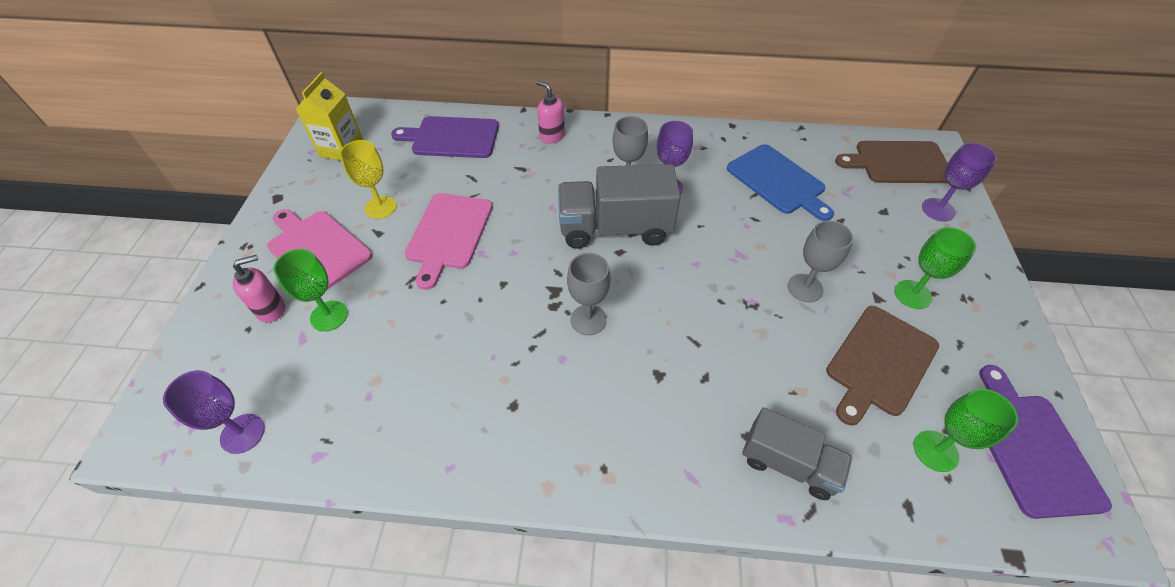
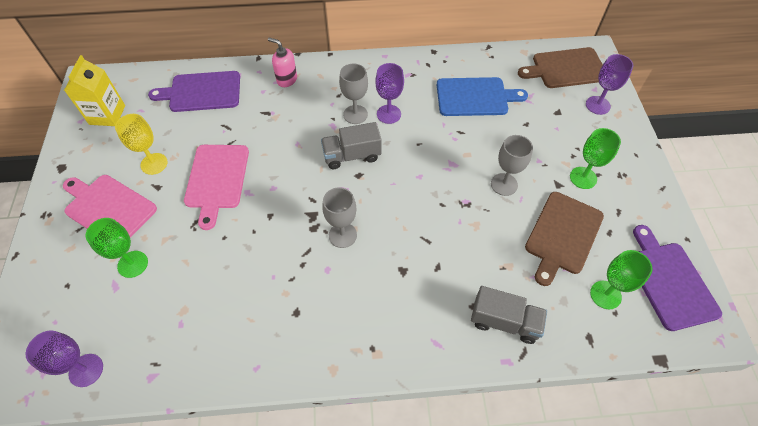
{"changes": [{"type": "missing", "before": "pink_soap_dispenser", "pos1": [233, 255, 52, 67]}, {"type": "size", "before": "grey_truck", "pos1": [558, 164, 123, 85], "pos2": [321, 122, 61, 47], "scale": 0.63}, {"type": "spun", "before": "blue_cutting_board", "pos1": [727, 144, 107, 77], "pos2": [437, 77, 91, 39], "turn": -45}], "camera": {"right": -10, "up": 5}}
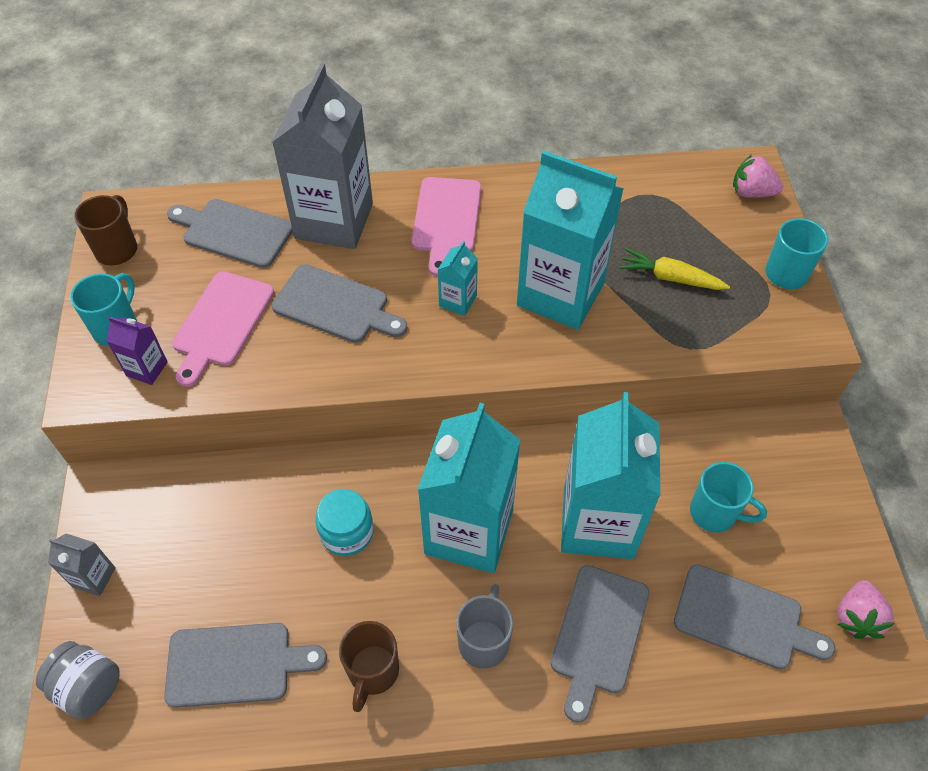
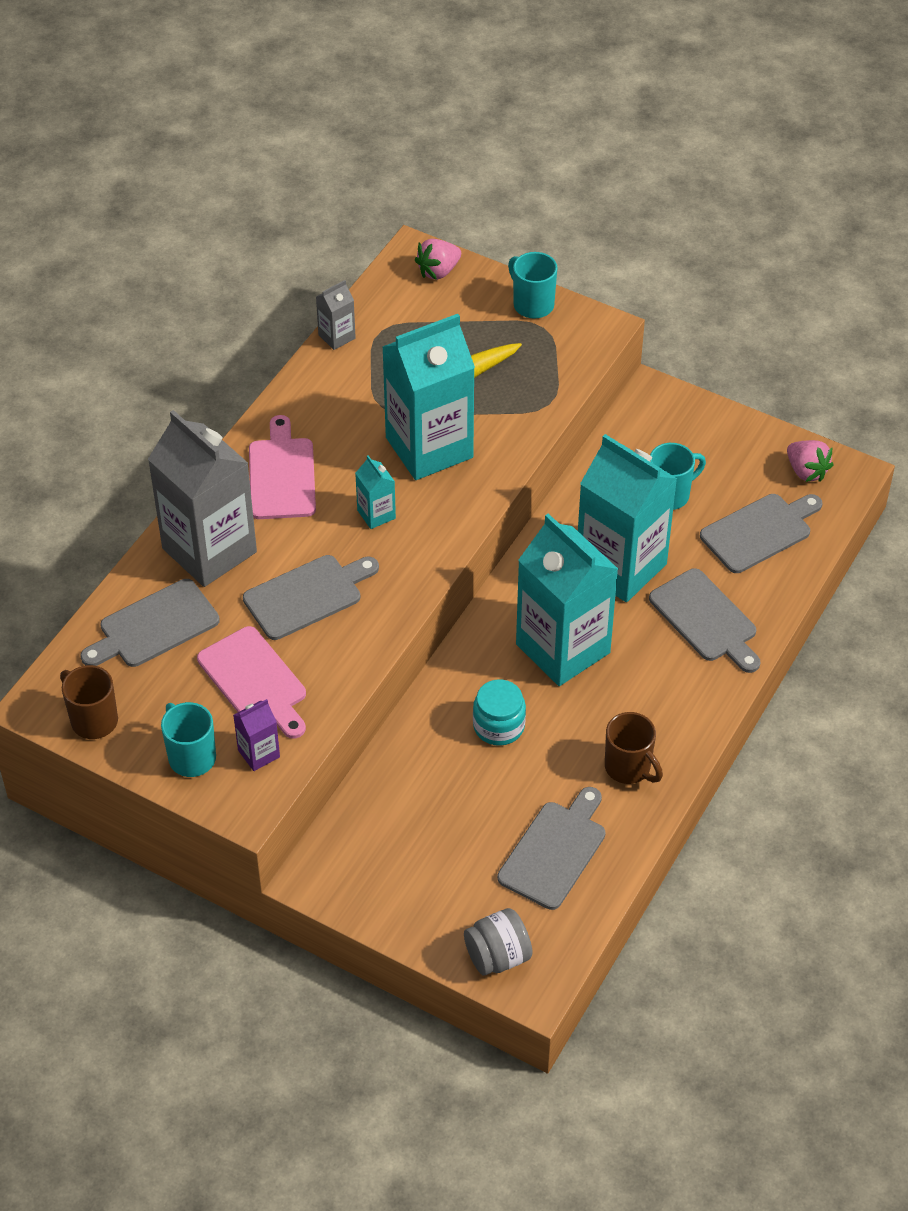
{"changes": [{"type": "relocated", "before": "grey_carton", "pos1": [48, 534, 68, 62], "pos2": [316, 280, 40, 70]}, {"type": "spun", "before": "pink_cutting_board", "pos1": [412, 177, 69, 100], "pos2": [249, 415, 67, 104], "turn": -135}, {"type": "missing", "before": "grey_mug", "pos1": [456, 584, 57, 85]}], "camera": {"right": -55, "up": -5}}
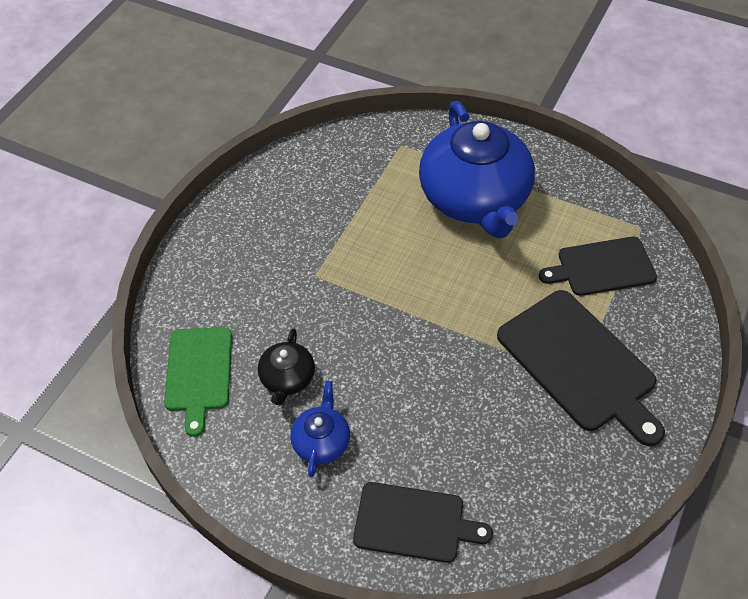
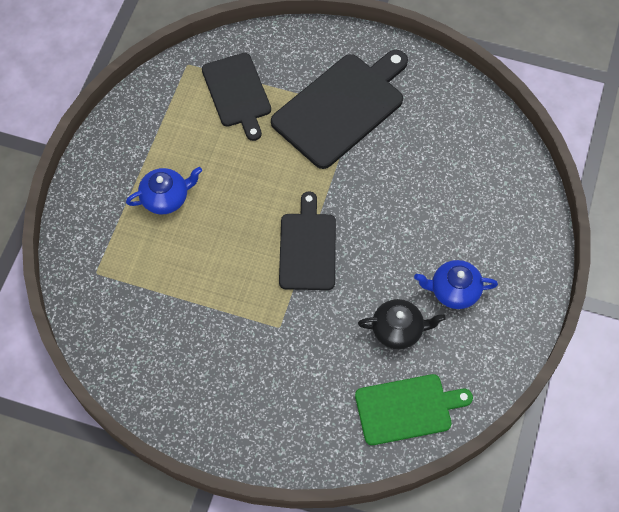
{"changes": [{"type": "relocated", "before": "black_cutting_board", "pos1": [353, 482, 140, 81], "pos2": [279, 191, 57, 99]}, {"type": "size", "before": "blue_teapot", "pos1": [419, 101, 116, 138], "pos2": [126, 167, 76, 47], "scale": 0.44}], "camera": {"right": -100, "up": 10}}
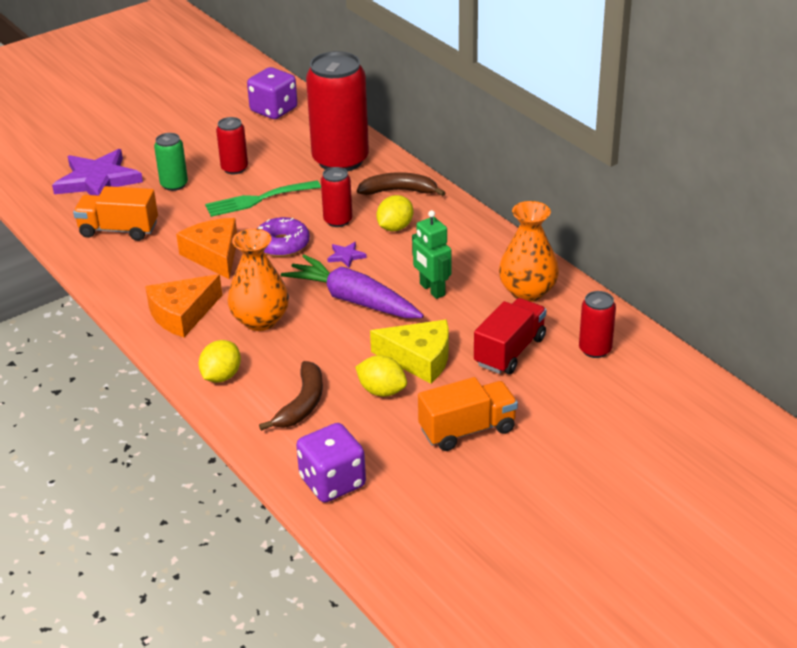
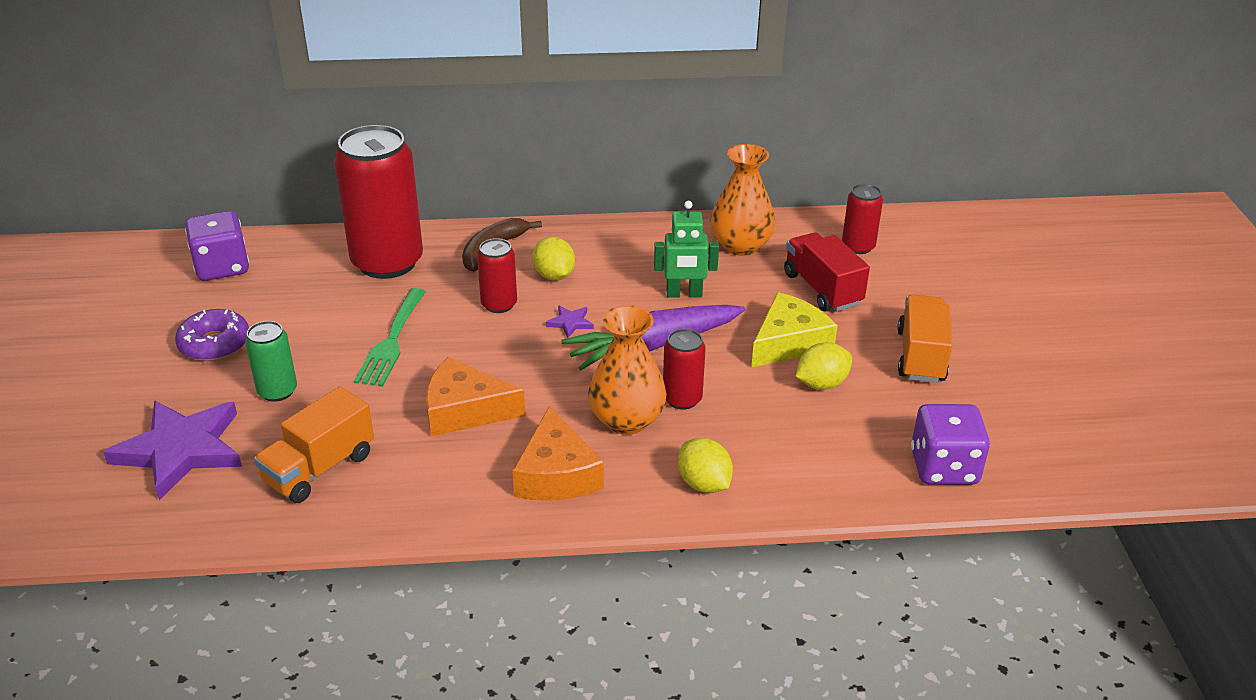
{"changes": [{"type": "relocated", "before": "red_can", "pos1": [216, 117, 32, 57], "pos2": [663, 329, 43, 81]}, {"type": "relocated", "before": "purple_donut", "pos1": [257, 217, 53, 40], "pos2": [175, 309, 74, 52]}, {"type": "missing", "before": "brown_banana", "pos1": [259, 361, 64, 70]}], "camera": {"right": -60, "up": 0}}
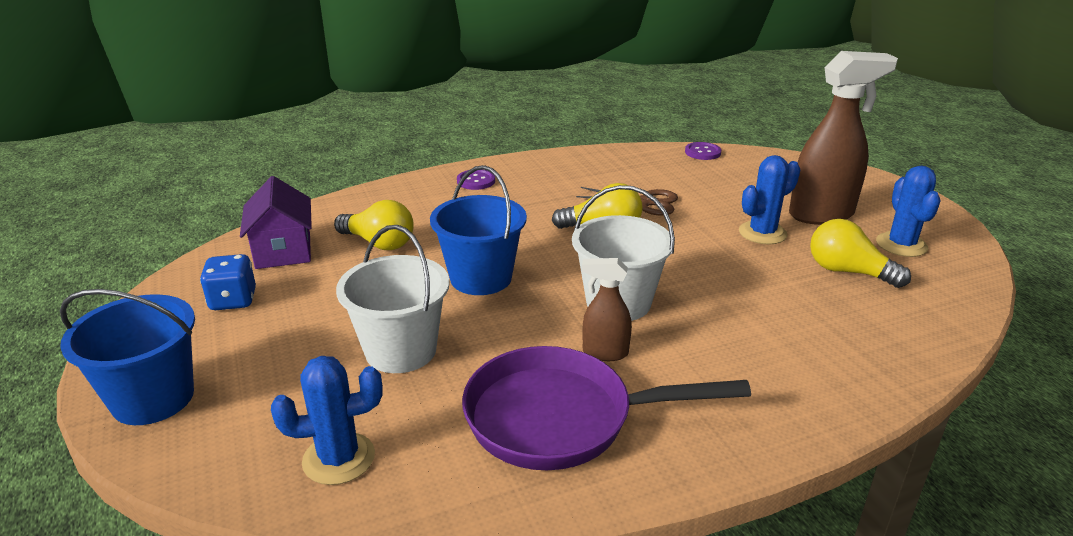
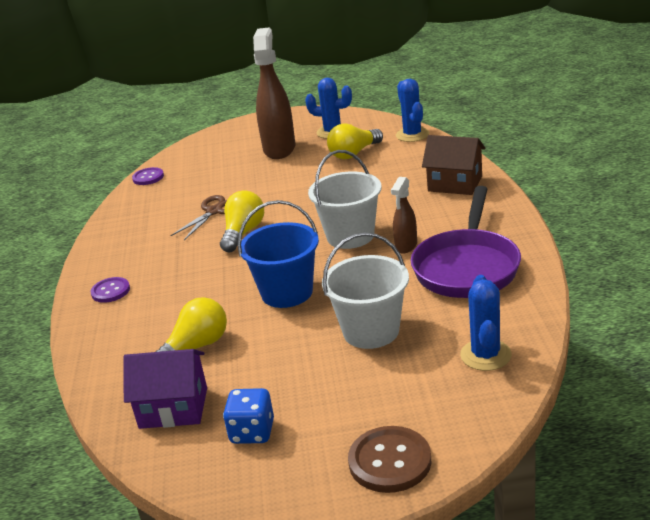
{"changes": [{"type": "exchanged", "before": "blue_bucket", "after": "brown_button", "pos1": [60, 289, 135, 136], "pos2": [348, 426, 84, 67]}, {"type": "relocated", "before": "blue_cactus", "pos1": [739, 155, 62, 89], "pos2": [396, 79, 33, 63]}, {"type": "appeared", "after": "brown_house", "pos2": [422, 135, 63, 60]}], "camera": {"right": -70, "up": 0}}
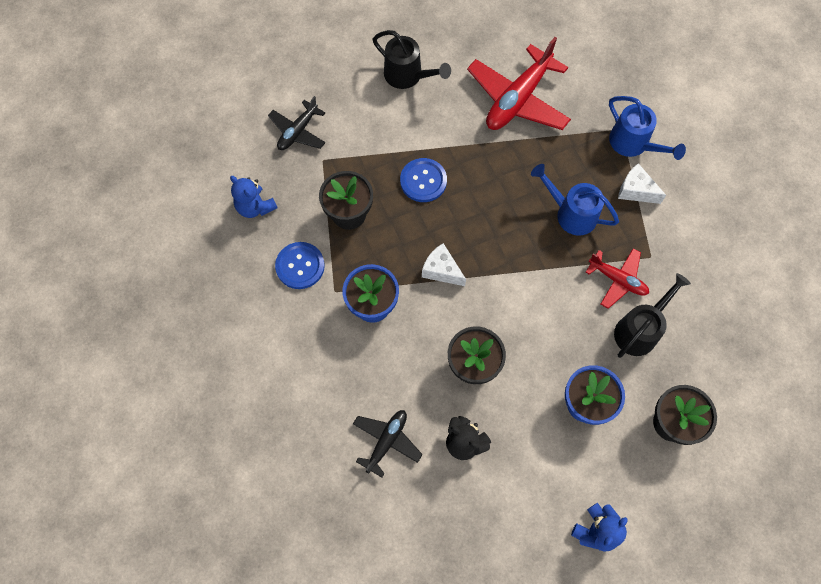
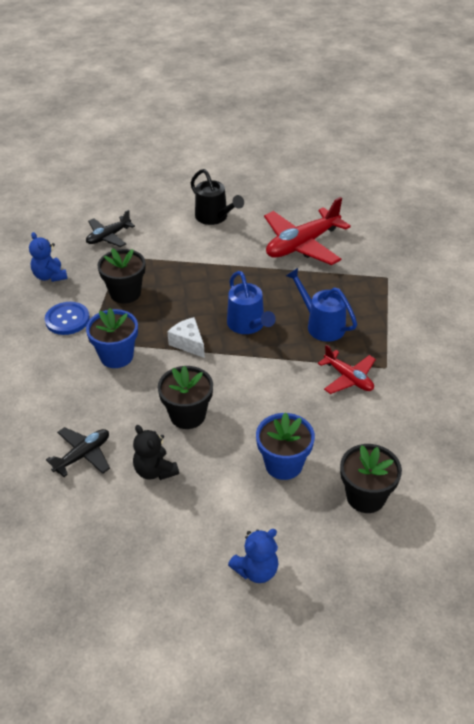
{"changes": [{"type": "missing", "before": "blue_button", "pos1": [400, 158, 47, 44]}, {"type": "relocated", "before": "blue_watering_can", "pos1": [609, 96, 77, 64], "pos2": [227, 271, 49, 63]}, {"type": "missing", "before": "black_watering_can", "pos1": [614, 273, 77, 85]}, {"type": "missing", "before": "white_cheese", "pos1": [618, 163, 48, 41]}], "camera": {"right": 15, "up": -25}}
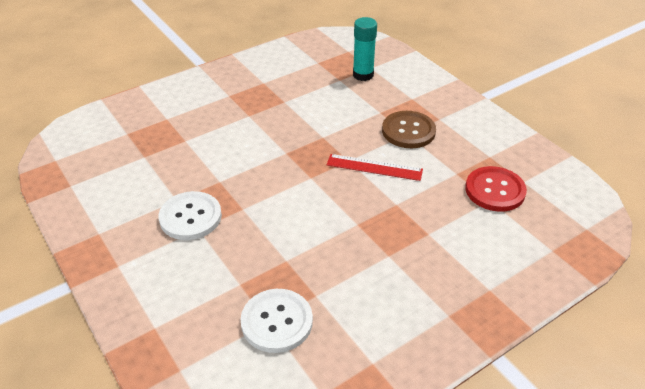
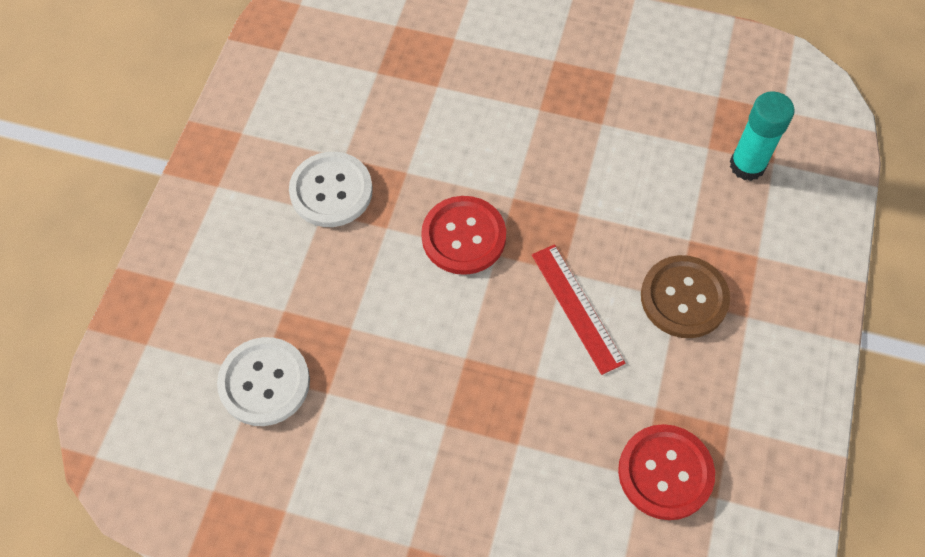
{"changes": [{"type": "appeared", "after": "red_button", "pos2": [421, 196, 85, 79]}], "camera": {"right": 50, "up": 20}}
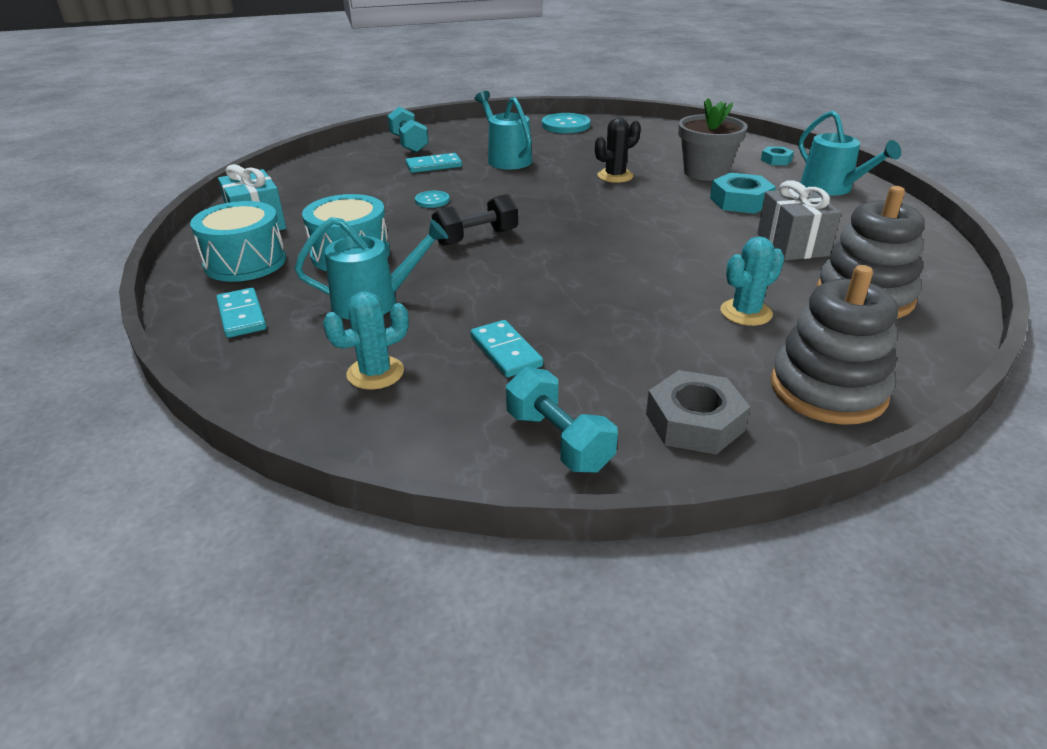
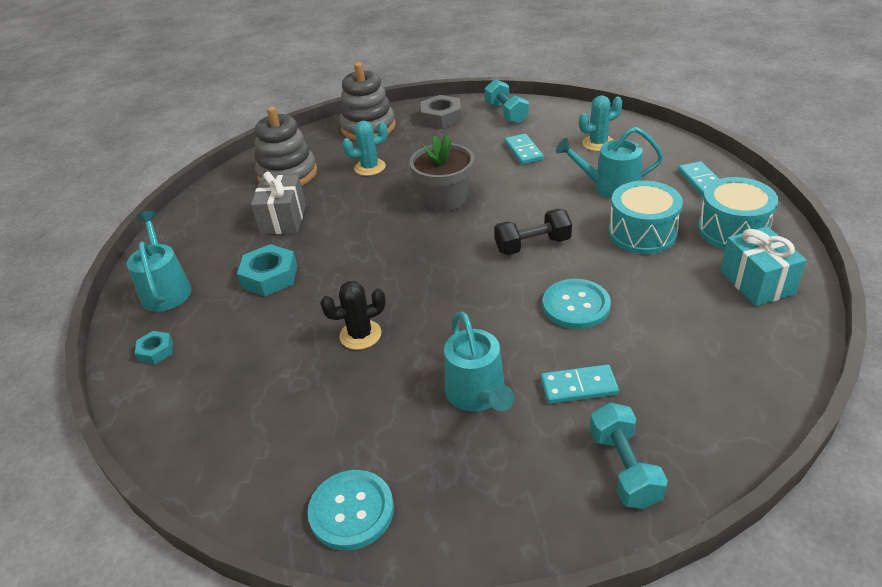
{"changes": [{"type": "size", "before": "turquoise_button", "pos1": [415, 191, 35, 17], "pos2": [543, 279, 68, 50], "scale": 1.78}, {"type": "relocated", "before": "grey_flower_pot", "pos1": [678, 98, 70, 83], "pos2": [410, 134, 64, 77]}], "camera": {"right": -165, "up": 5}}
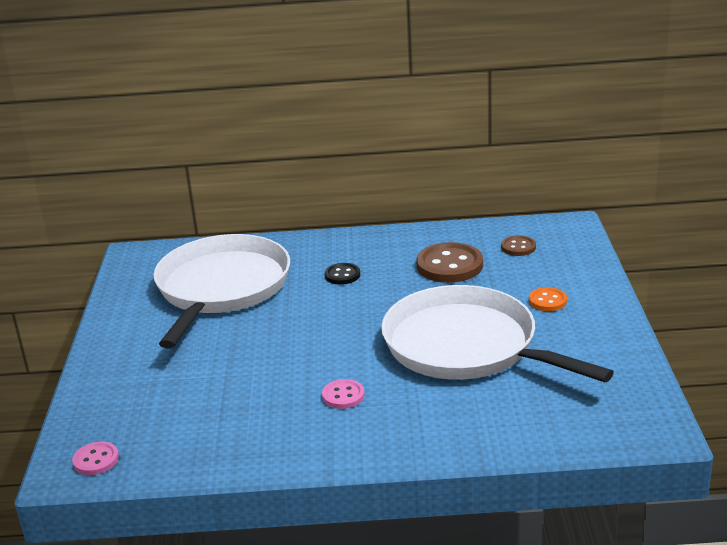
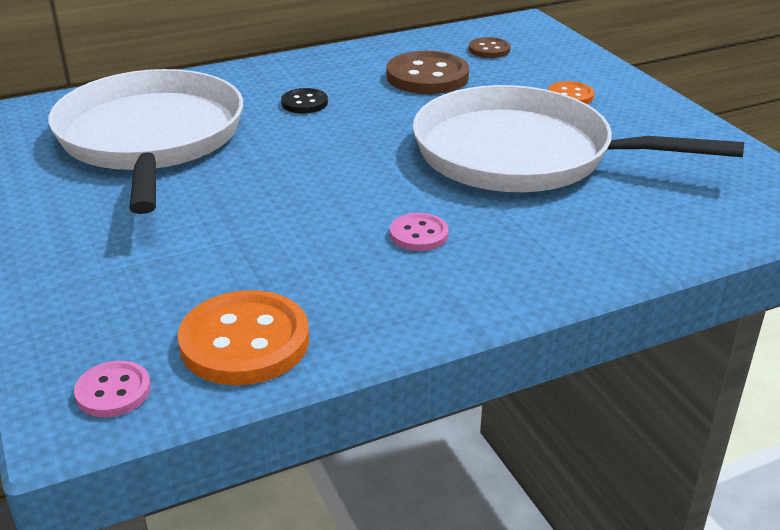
{"changes": [{"type": "appeared", "after": "orange_button", "pos2": [177, 290, 132, 95]}], "camera": {"right": -25, "up": 5}}
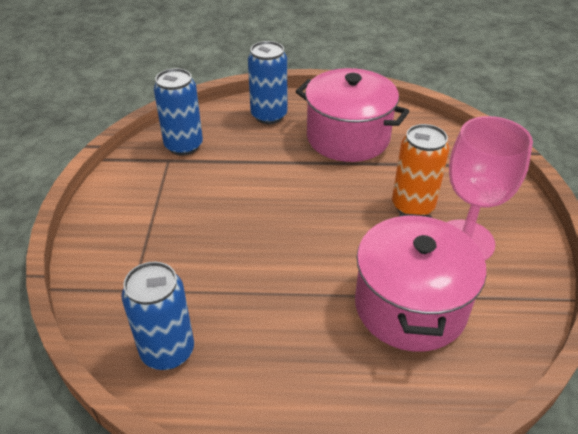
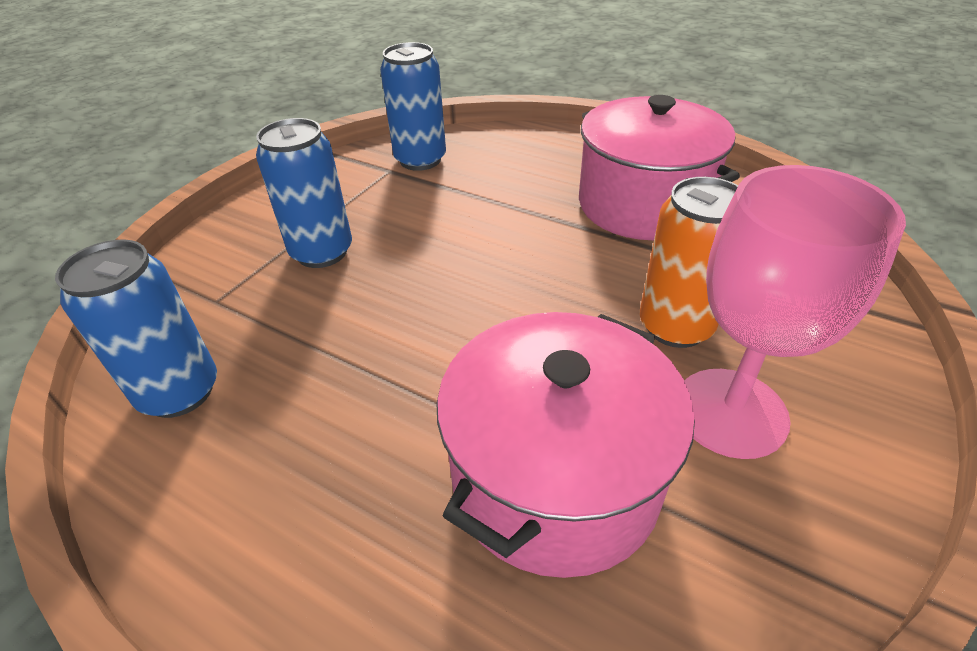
{"changes": [{"type": "relocated", "before": "blue_can", "pos1": [248, 41, 39, 83], "pos2": [256, 118, 96, 150]}], "camera": {"right": 30, "up": 0}}
